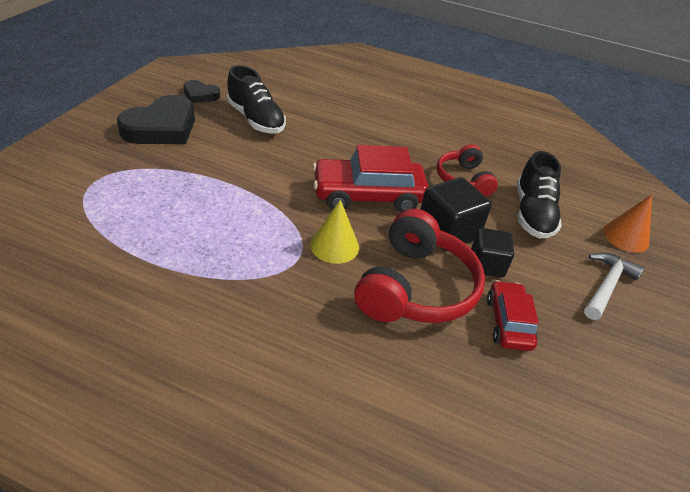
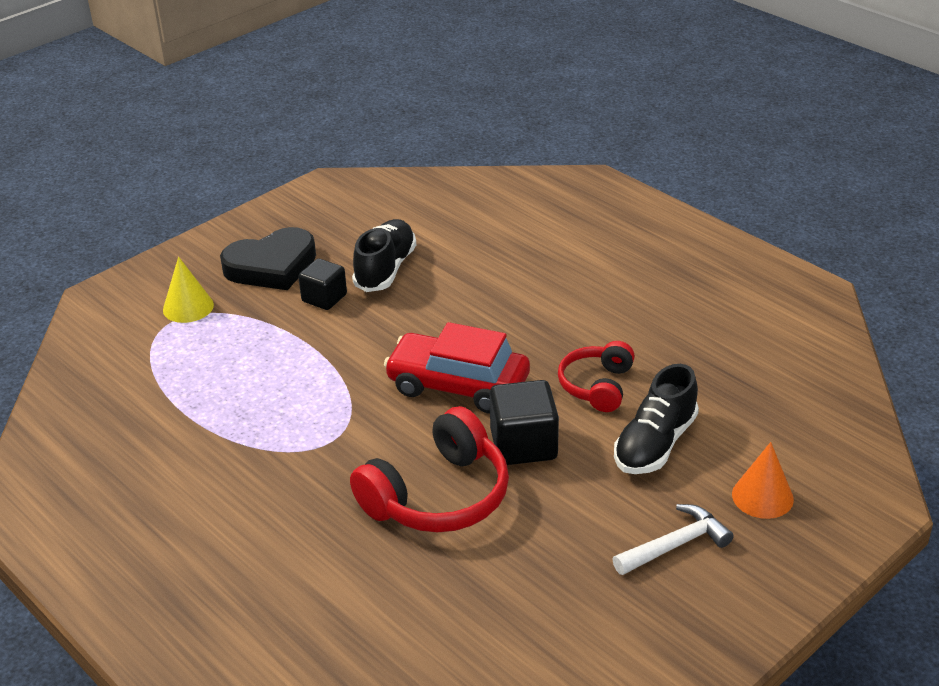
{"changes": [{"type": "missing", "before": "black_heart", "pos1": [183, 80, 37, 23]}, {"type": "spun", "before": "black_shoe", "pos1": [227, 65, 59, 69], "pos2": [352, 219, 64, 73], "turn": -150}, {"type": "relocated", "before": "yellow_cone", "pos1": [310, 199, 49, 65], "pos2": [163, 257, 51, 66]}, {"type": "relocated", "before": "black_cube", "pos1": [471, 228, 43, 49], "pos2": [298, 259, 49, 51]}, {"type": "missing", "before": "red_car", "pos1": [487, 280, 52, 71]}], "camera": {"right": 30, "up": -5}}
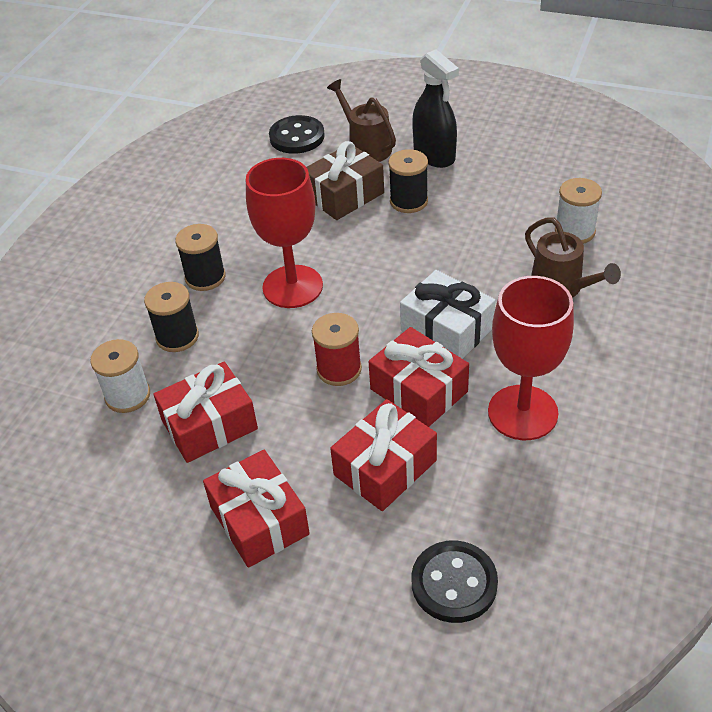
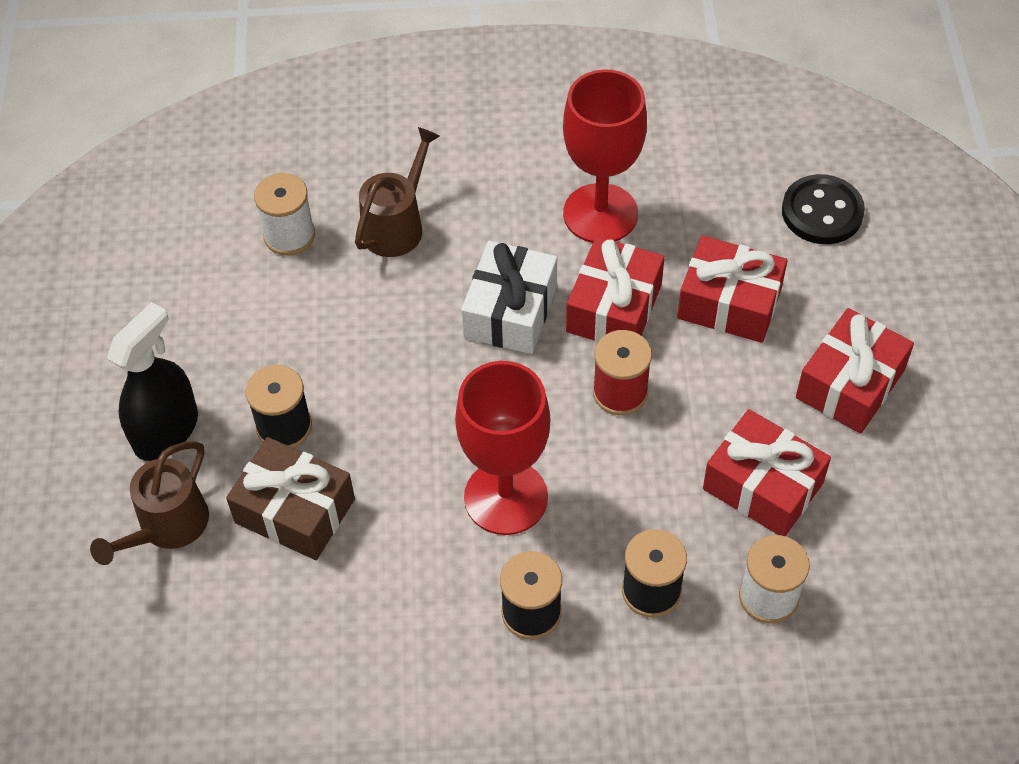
{"changes": [{"type": "missing", "before": "black_button", "pos1": [269, 115, 56, 39]}], "camera": {"right": -115, "up": 10}}
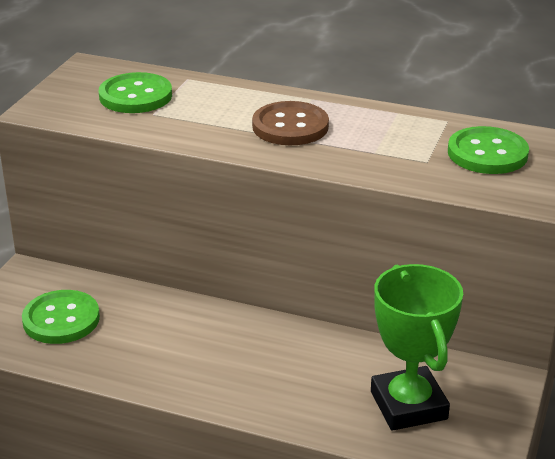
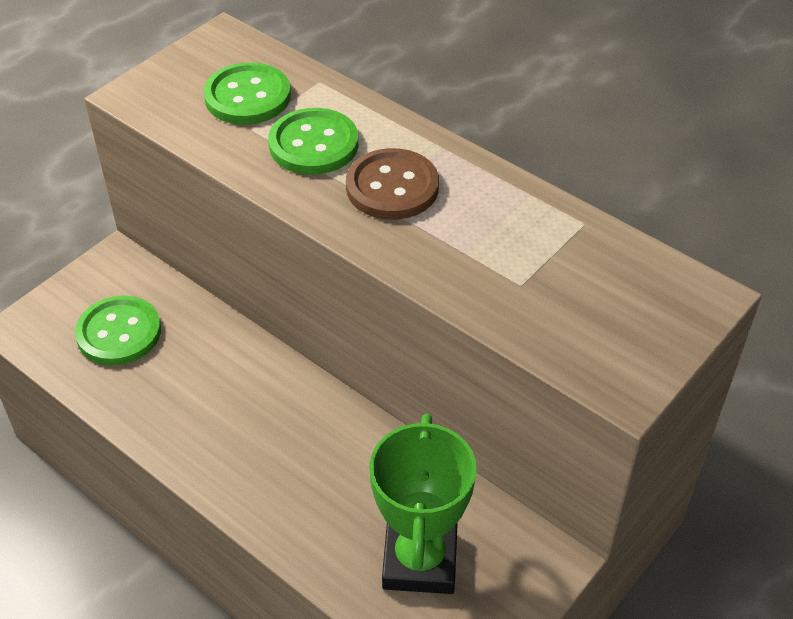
{"changes": [{"type": "relocated", "before": "green_button", "pos1": [448, 126, 81, 48], "pos2": [268, 108, 90, 67]}], "camera": {"right": 20, "up": 15}}
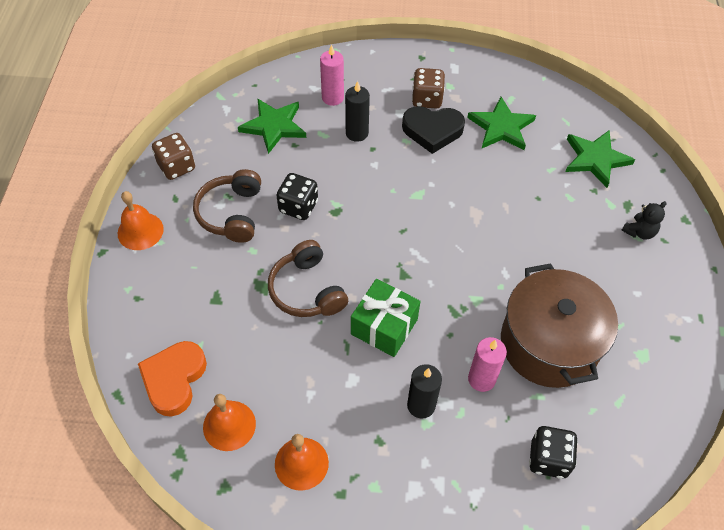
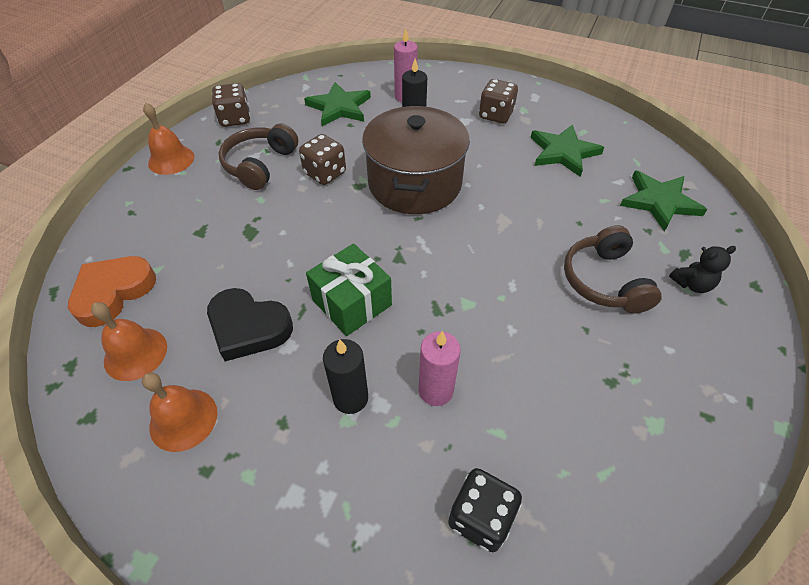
{"changes": [{"type": "relocated", "before": "brown_headphones", "pos1": [268, 240, 80, 77], "pos2": [564, 225, 98, 89]}, {"type": "colour", "before": "black_dice", "after": "brown_dice", "pos1": [276, 173, 42, 47], "pos2": [299, 134, 47, 51]}, {"type": "relocated", "before": "black_heart", "pos1": [402, 106, 63, 48], "pos2": [207, 288, 86, 73]}, {"type": "relocated", "before": "brown_pot", "pos1": [501, 263, 117, 125], "pos2": [362, 106, 108, 108]}], "camera": {"right": 20, "up": -5}}
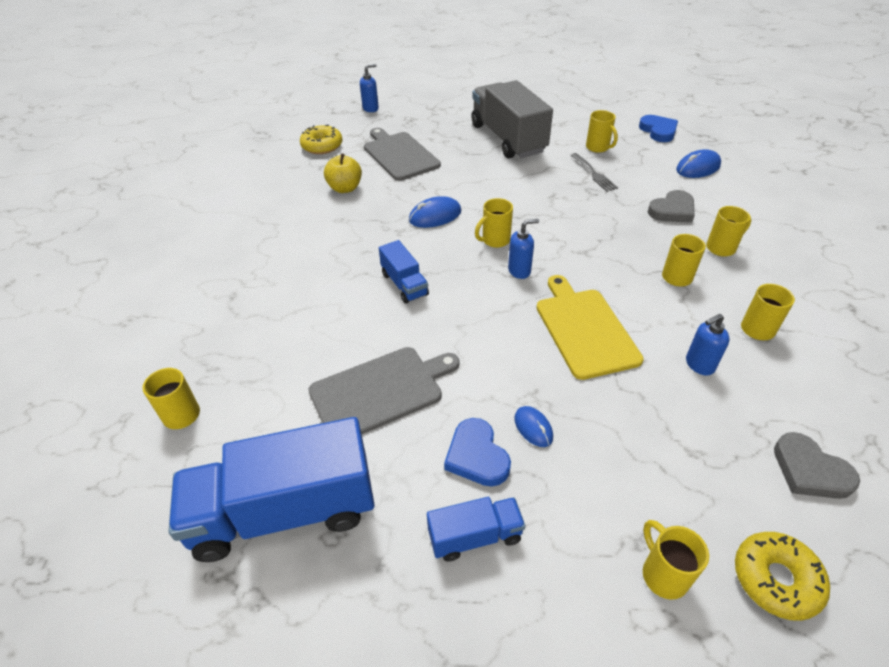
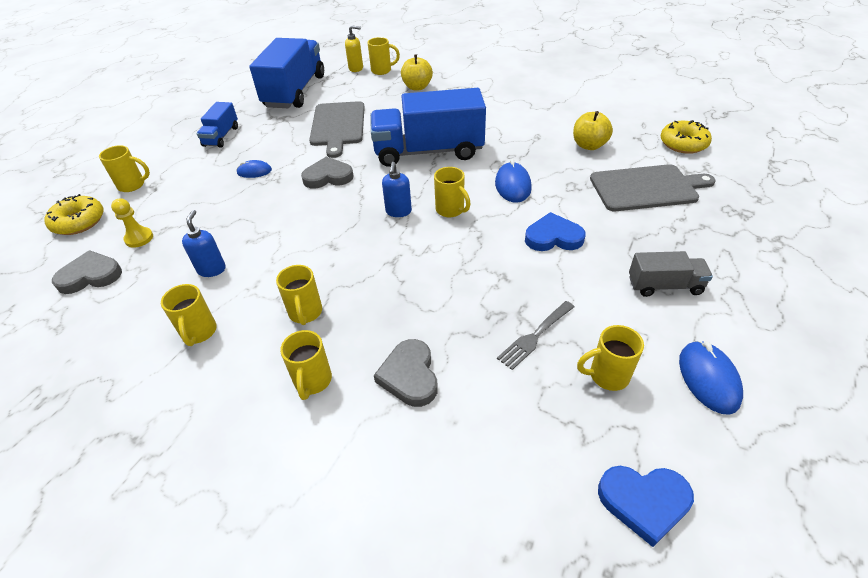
{"changes": [{"type": "missing", "before": "blue_soap_dispenser", "pos1": [360, 64, 19, 48]}, {"type": "size", "before": "blue_truck", "pos1": [379, 240, 50, 64], "pos2": [370, 88, 116, 79], "scale": 2.05}, {"type": "relocated", "before": "blue_heart", "pos1": [444, 418, 67, 69], "pos2": [525, 212, 61, 39]}, {"type": "size", "before": "grey_truck", "pos1": [471, 80, 82, 79], "pos2": [629, 251, 84, 46], "scale": 0.49}, {"type": "spun", "before": "yellow_mug", "pos1": [475, 198, 38, 50], "pos2": [434, 167, 37, 50], "turn": 150}, {"type": "missing", "before": "yellow_cutting_board", "pos1": [536, 275, 108, 105]}, {"type": "spun", "before": "grey_fork", "pos1": [570, 153, 48, 39], "pos2": [497, 301, 77, 69], "turn": -45}, {"type": "relocated", "before": "blue_mouse", "pos1": [676, 149, 45, 29], "pos2": [679, 340, 64, 75]}, {"type": "appeared", "after": "yellow_pawn", "pos2": [111, 198, 42, 50]}, {"type": "appeared", "after": "grey_heart", "pos2": [301, 157, 53, 31]}, {"type": "appeared", "after": "yellow_soap_dispenser", "pos2": [345, 25, 18, 47]}, {"type": "appeared", "after": "yellow_apple", "pos2": [401, 55, 32, 36]}], "camera": {"right": 115, "up": 0}}
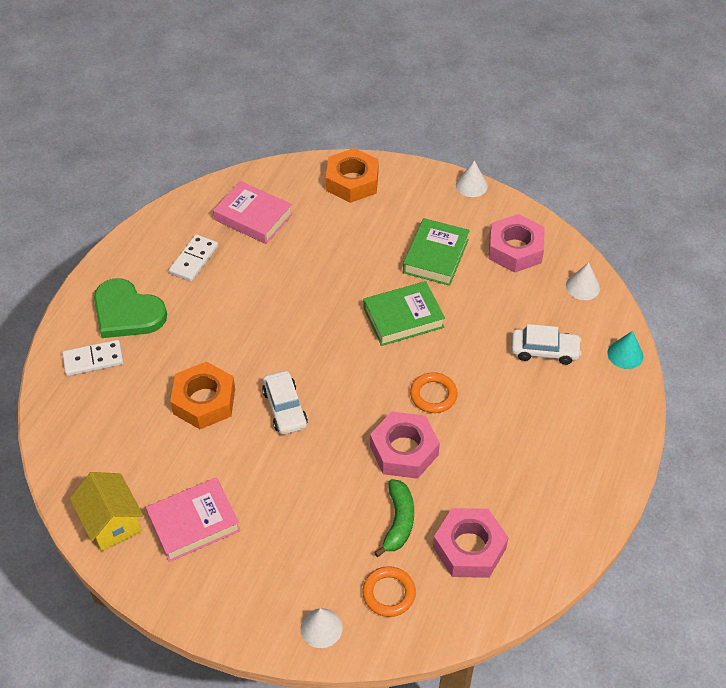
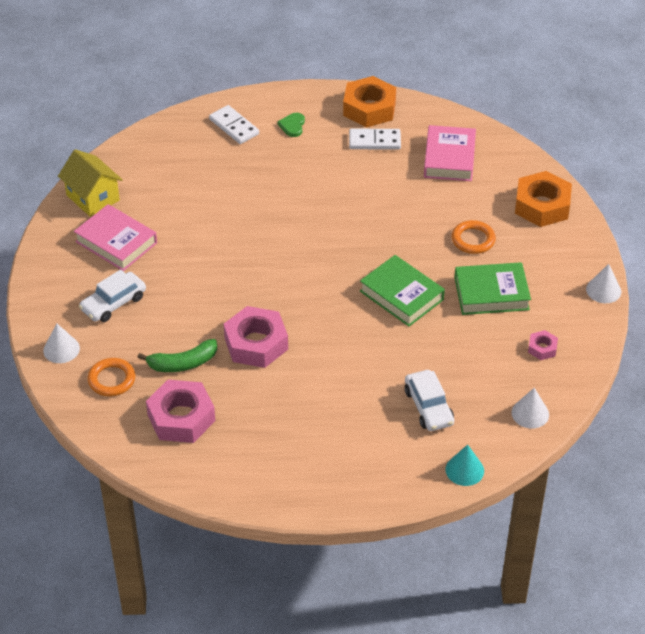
{"changes": [{"type": "spun", "before": "yellow_house", "pos1": [70, 472, 73, 79], "pos2": [58, 149, 65, 68], "turn": -75}, {"type": "size", "before": "green_heart", "pos1": [94, 278, 73, 60], "pos2": [277, 113, 28, 24], "scale": 0.44}, {"type": "relocated", "before": "orange_nut", "pos1": [170, 361, 65, 68], "pos2": [343, 76, 53, 51]}, {"type": "relocated", "before": "white_car", "pos1": [262, 371, 46, 64], "pos2": [79, 270, 67, 52]}, {"type": "relocated", "before": "orange_ring", "pos1": [410, 372, 48, 41], "pos2": [452, 220, 44, 34]}, {"type": "size", "before": "pink_nut", "pos1": [489, 214, 55, 59], "pos2": [528, 330, 30, 30], "scale": 0.48}], "camera": {"right": 65, "up": -5}}
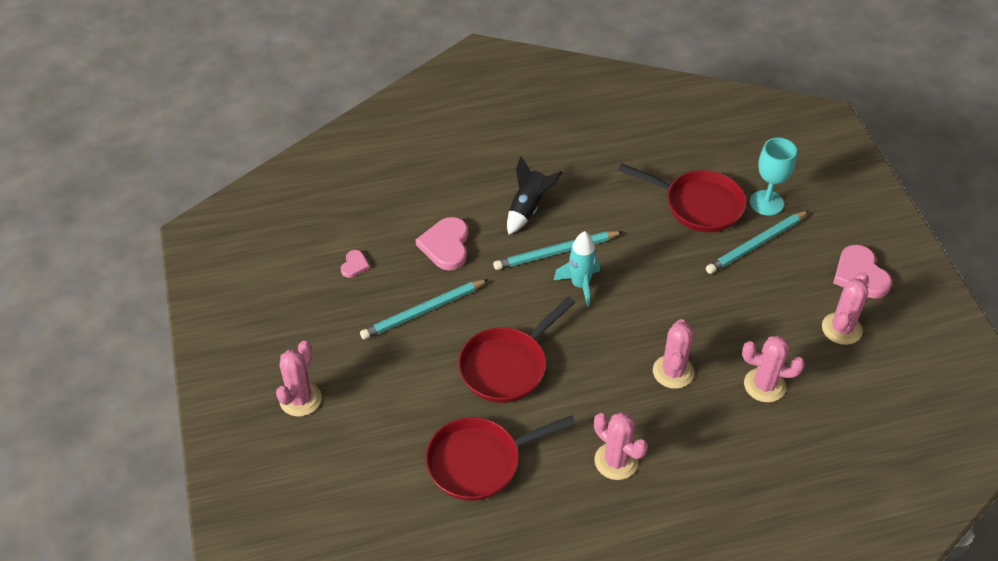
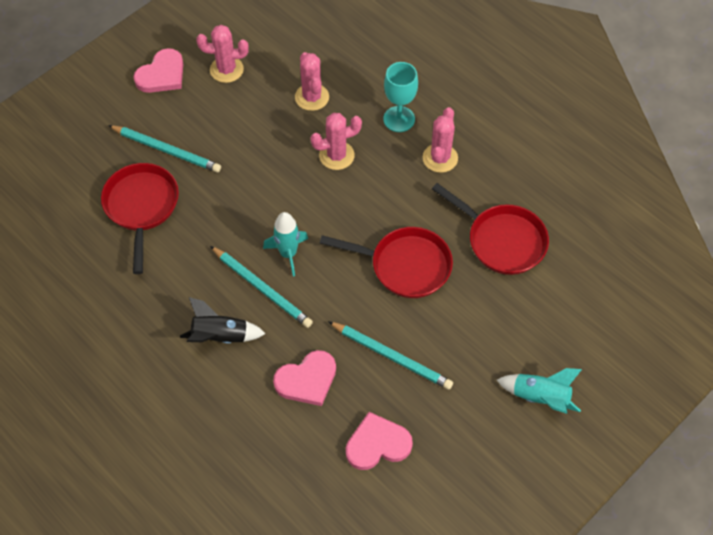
{"changes": [{"type": "exchanged", "before": "pink_cactus", "after": "turquoise_rocket", "pos1": [276, 341, 46, 75], "pos2": [497, 368, 85, 46]}, {"type": "size", "before": "pink_heart", "pos1": [341, 250, 29, 28], "pos2": [346, 412, 67, 58], "scale": 1.93}, {"type": "relocated", "before": "turquoise_goblet", "pos1": [750, 138, 47, 78], "pos2": [383, 62, 35, 70]}], "camera": {"right": -120, "up": 10}}
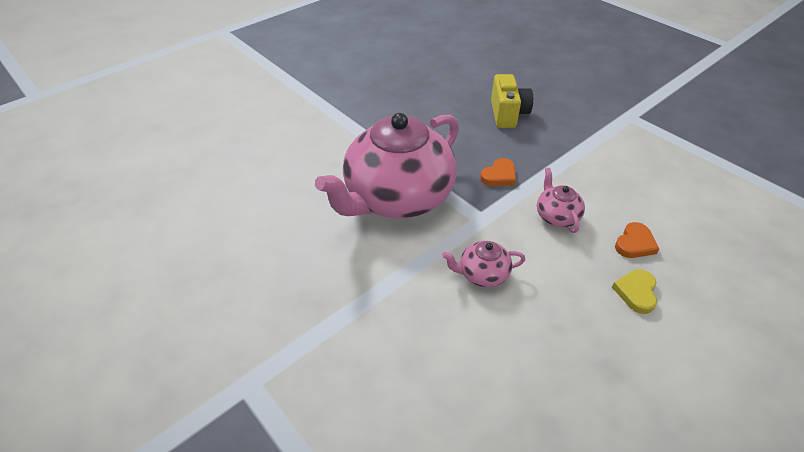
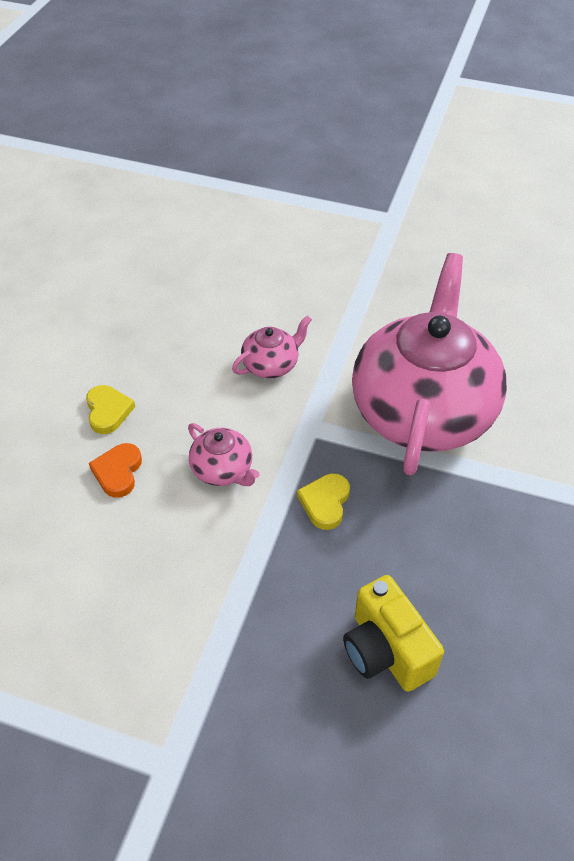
{"changes": [{"type": "colour", "before": "orange_heart", "after": "yellow_heart", "pos1": [480, 158, 36, 28], "pos2": [297, 473, 53, 57]}], "camera": {"right": 150, "up": 5}}
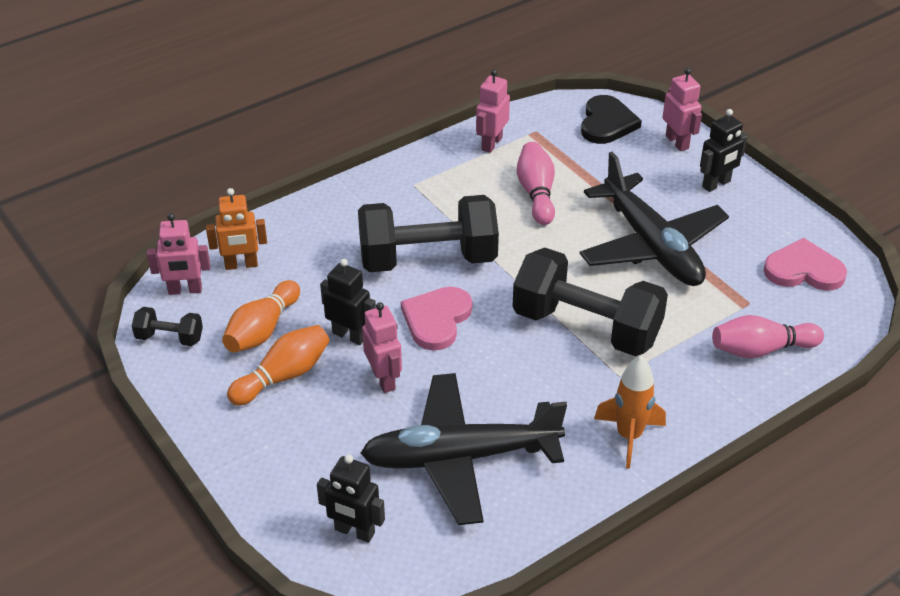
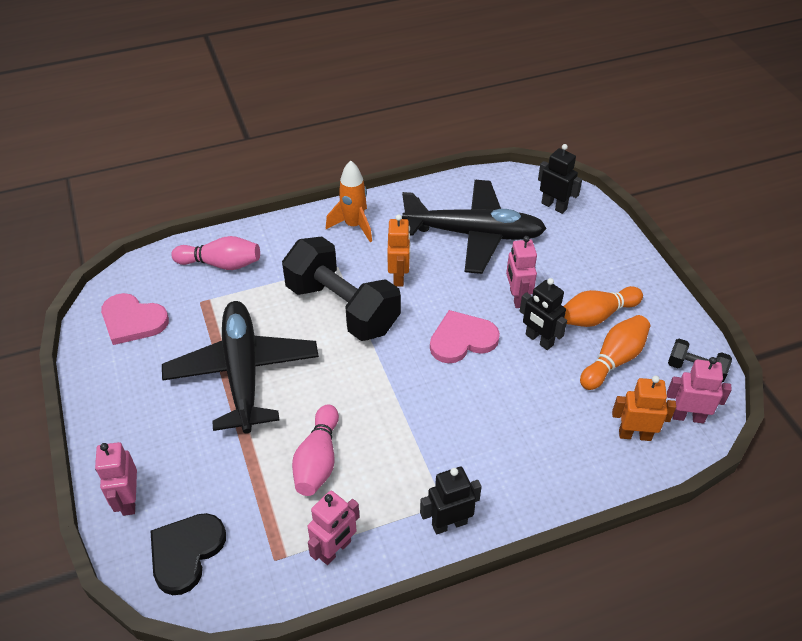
{"changes": [{"type": "missing", "before": "black_dumbbell", "pos1": [358, 195, 141, 77]}, {"type": "spun", "before": "pink_heart", "pos1": [401, 287, 71, 64], "pos2": [430, 310, 70, 53], "turn": -150}, {"type": "relocated", "before": "black_robot", "pos1": [700, 109, 47, 83], "pos2": [420, 467, 62, 67]}, {"type": "appeared", "after": "orange_robot", "pos2": [387, 214, 23, 73]}], "camera": {"right": -165, "up": 5}}
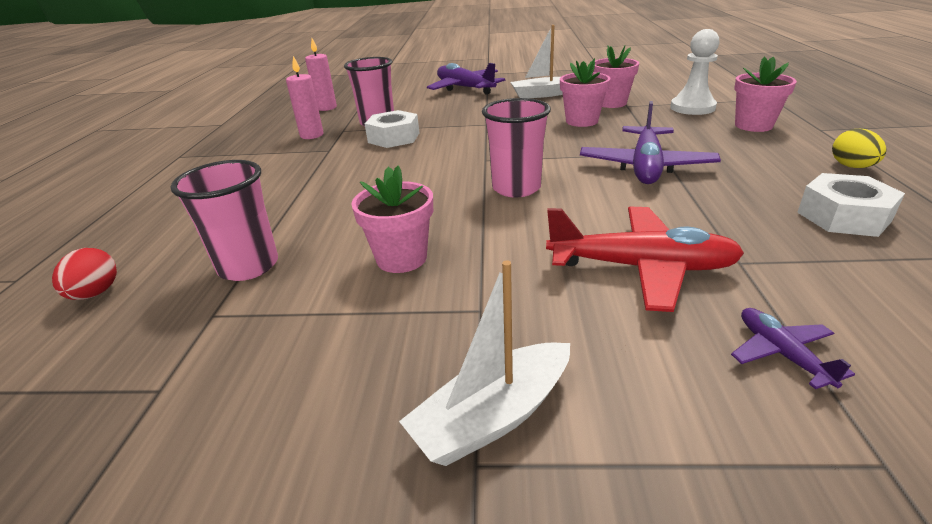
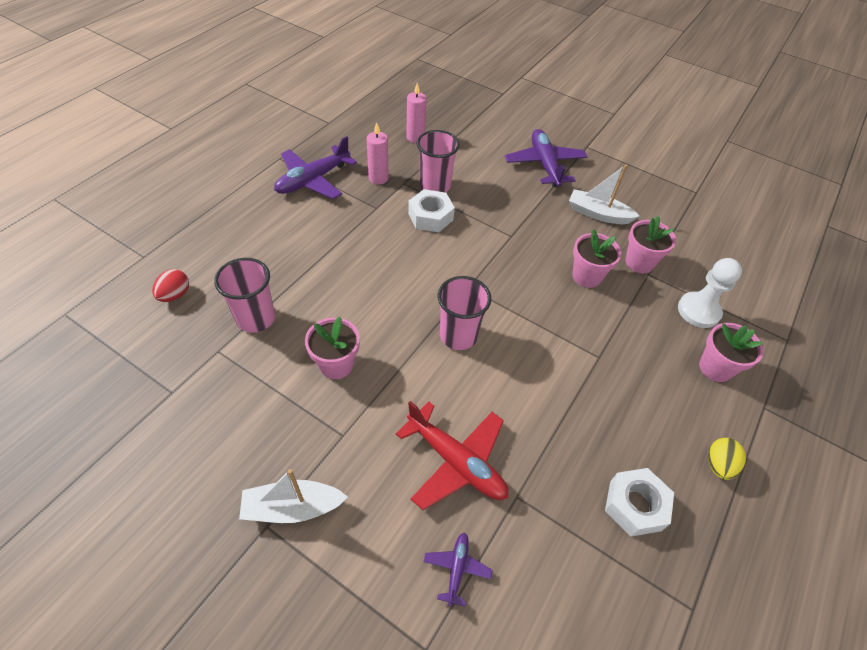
{"changes": [{"type": "relocated", "before": "purple_plane", "pos1": [580, 101, 141, 83], "pos2": [274, 136, 83, 63]}], "camera": {"right": 25, "up": 20}}
